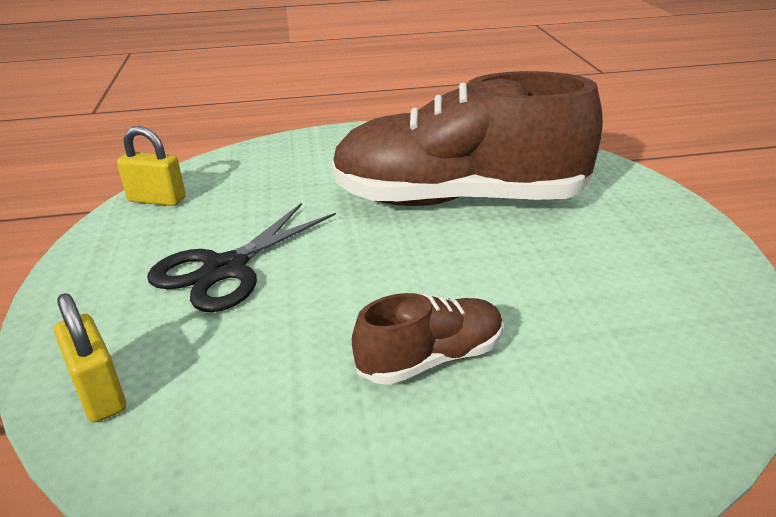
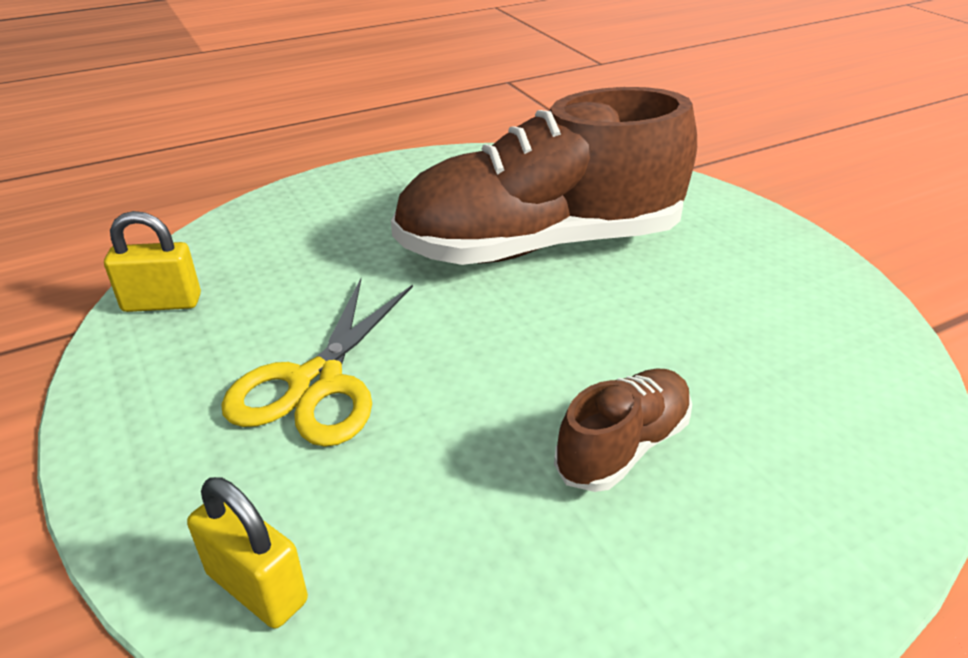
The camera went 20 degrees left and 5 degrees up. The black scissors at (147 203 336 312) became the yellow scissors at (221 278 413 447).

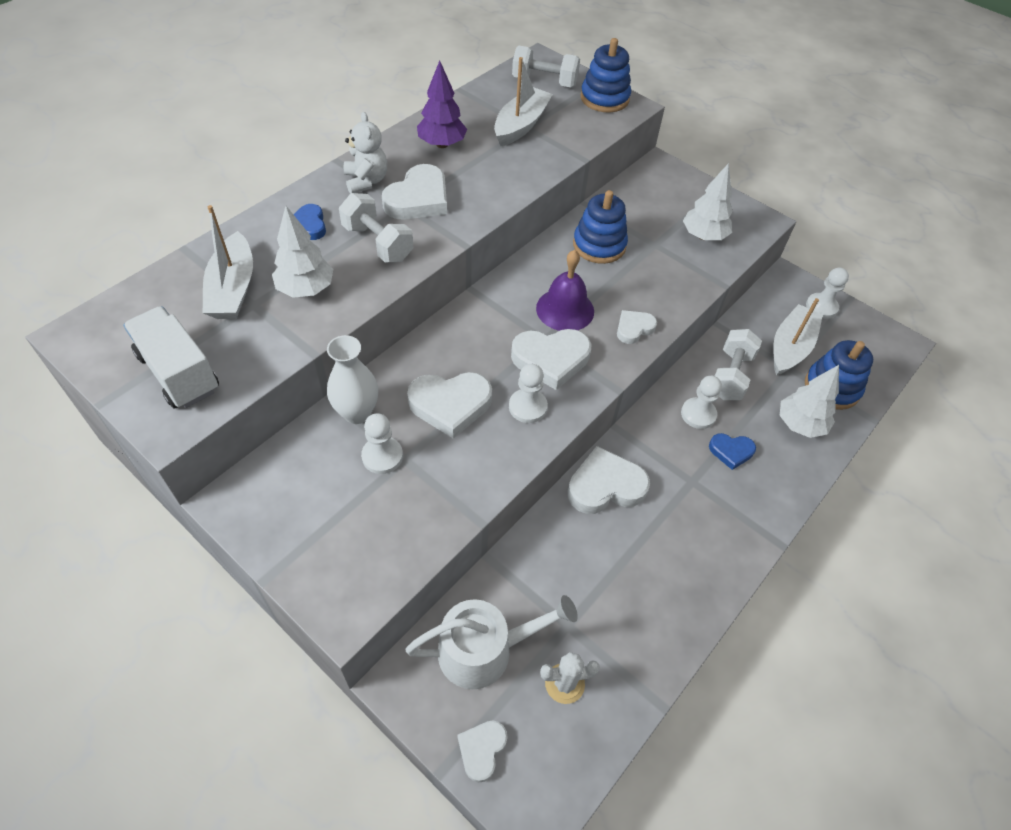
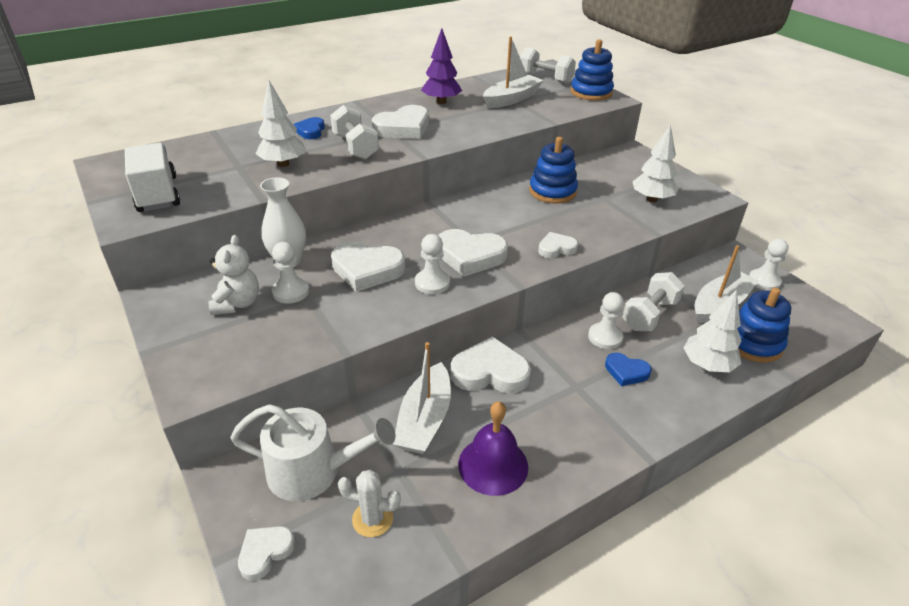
The camera went 20 degrees right and 15 degrees down. The white boat moved from (203 205 253 319) to (393 342 451 454). The white teddy bear moved from (344 112 387 194) to (209 235 259 315). The purple bell moved from (536 250 594 331) to (458 401 528 496).

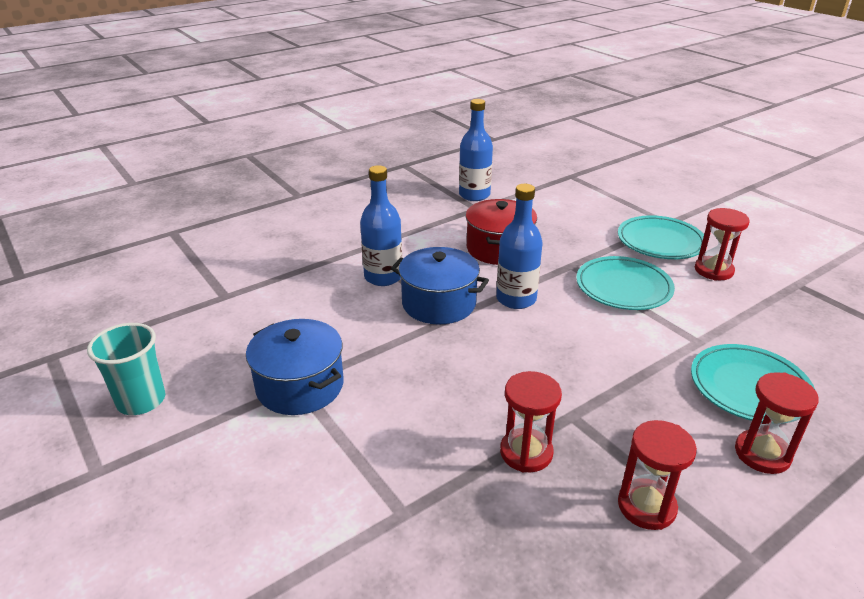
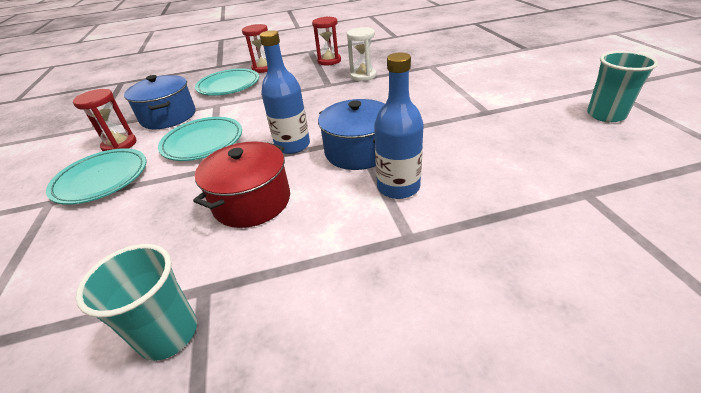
The camera went 155 degrees left and 5 degrees up. The blue pot moved from (246 319 344 415) to (124 75 195 129). The blue bottle at (459 99 493 201) was replaced by the turquoise cup at (76 244 197 361). The red hourglass at (500 371 562 473) became the white hourglass at (347 27 376 81).

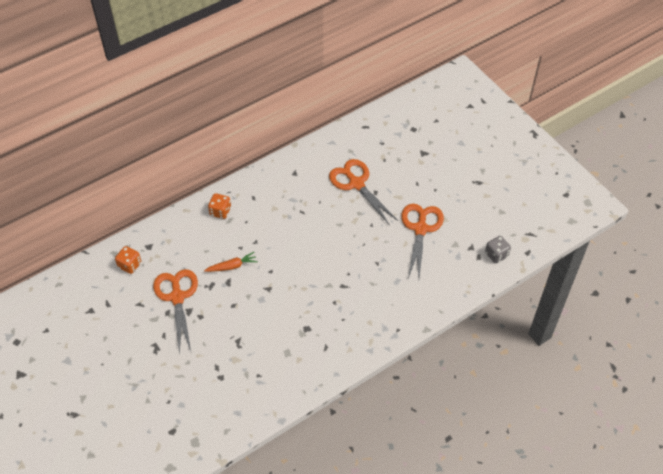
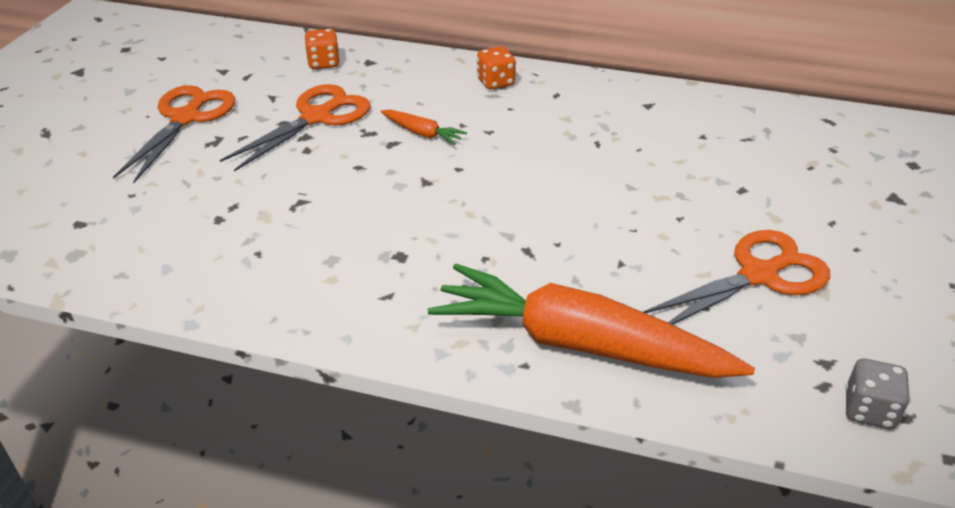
The camera went 50 degrees right and 15 degrees down. The orange carrot at (428 264 755 378) appeared. The orange scissors moved from (329 159 398 224) to (113 85 235 183).

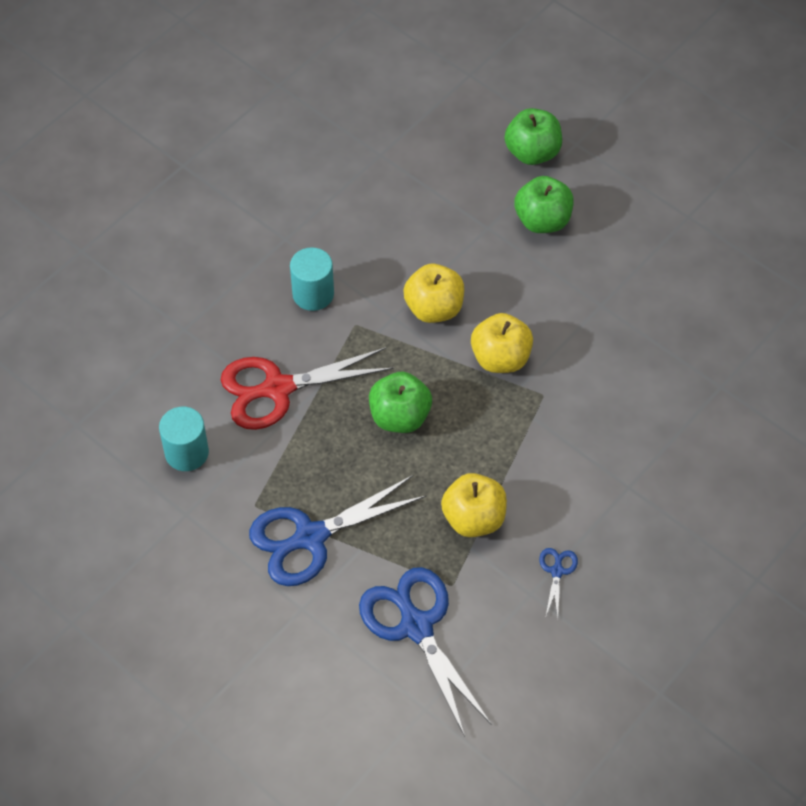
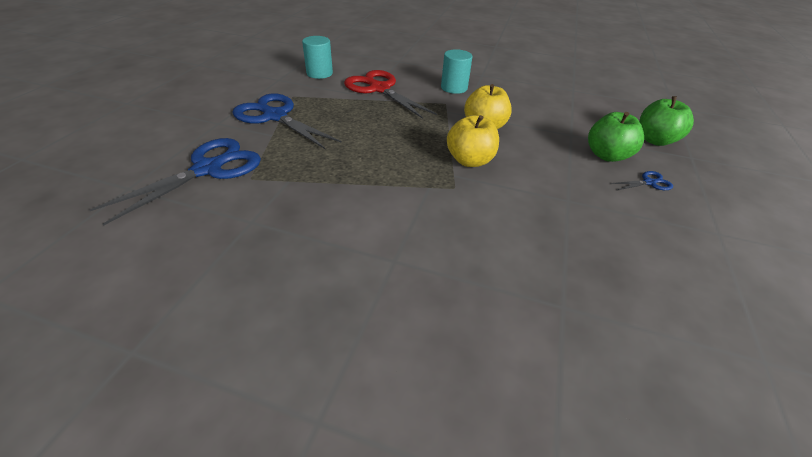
The camera went 65 degrees right and 15 degrees down. The green apple at (369 372 432 433) disappeared. The yellow apple at (441 473 507 537) disappeared. The blue scissors moved from (539 548 578 618) to (610 171 673 190).

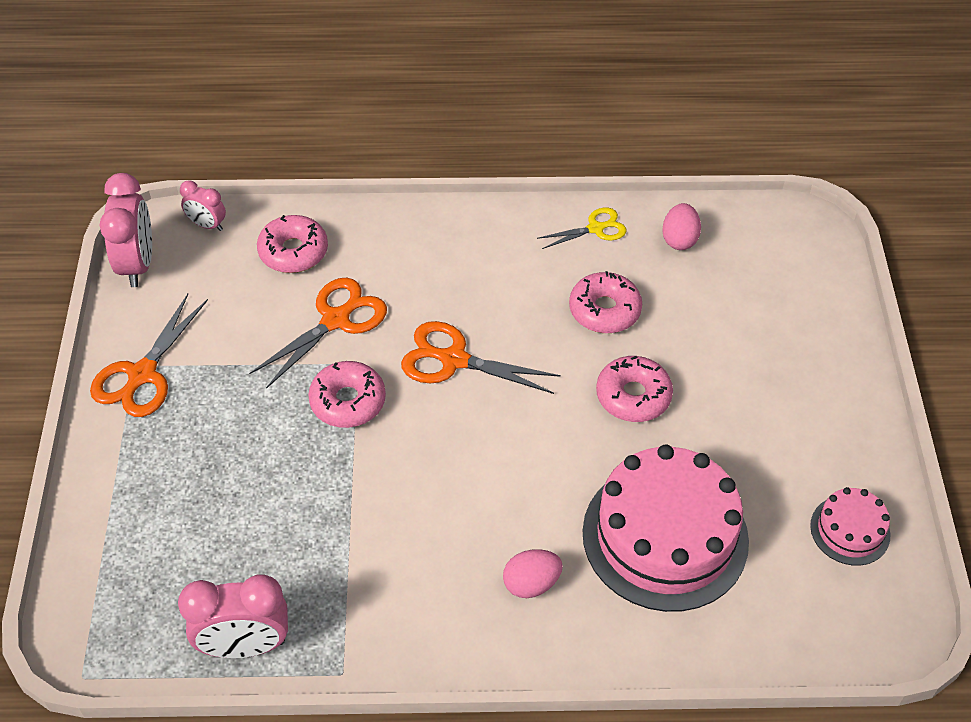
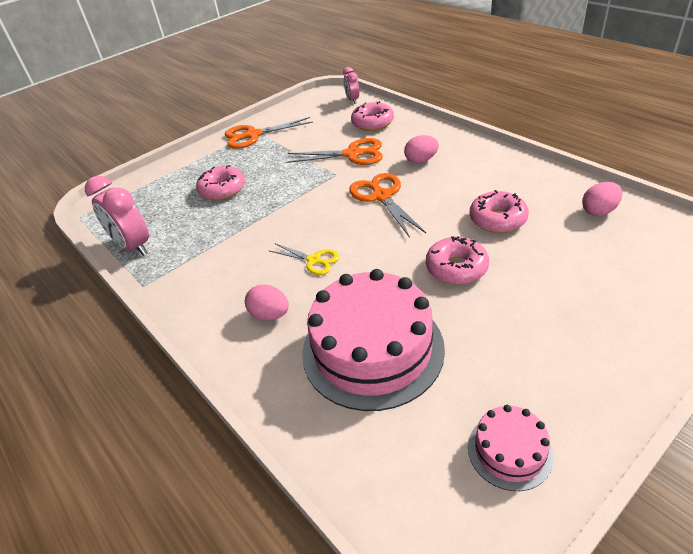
The camera went 55 degrees right and 10 degrees down. The pink clock at (100 173 152 287) disappeared. The pink egg at (404 135 439 163) appeared. The pink donut moved from (308 361 386 428) to (196 165 245 200). The yellow scissors moved from (537 207 626 249) to (270 243 339 275).

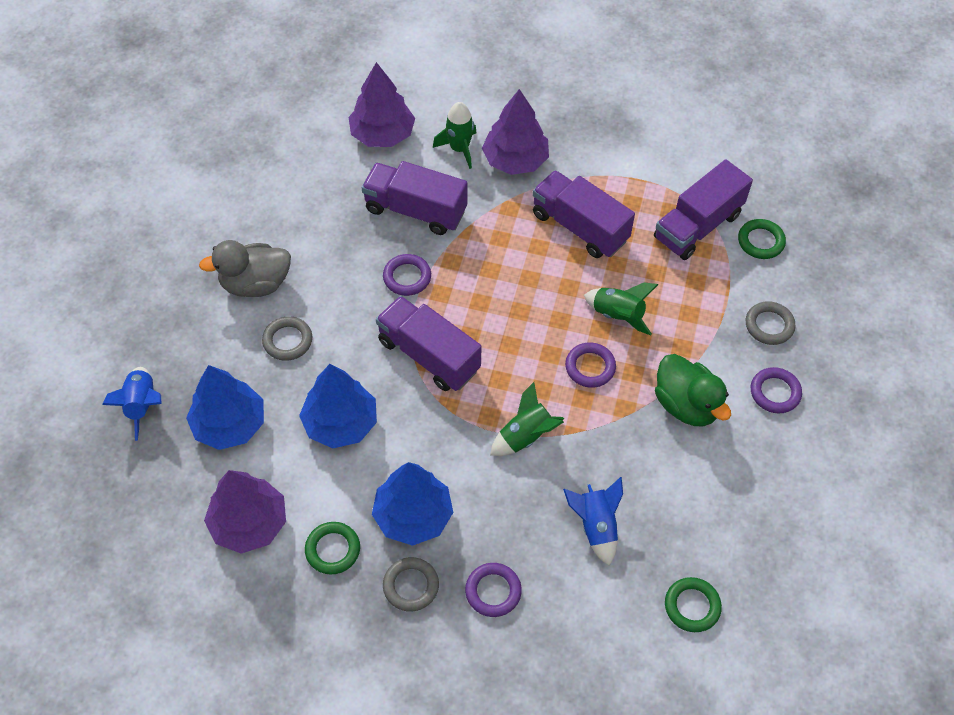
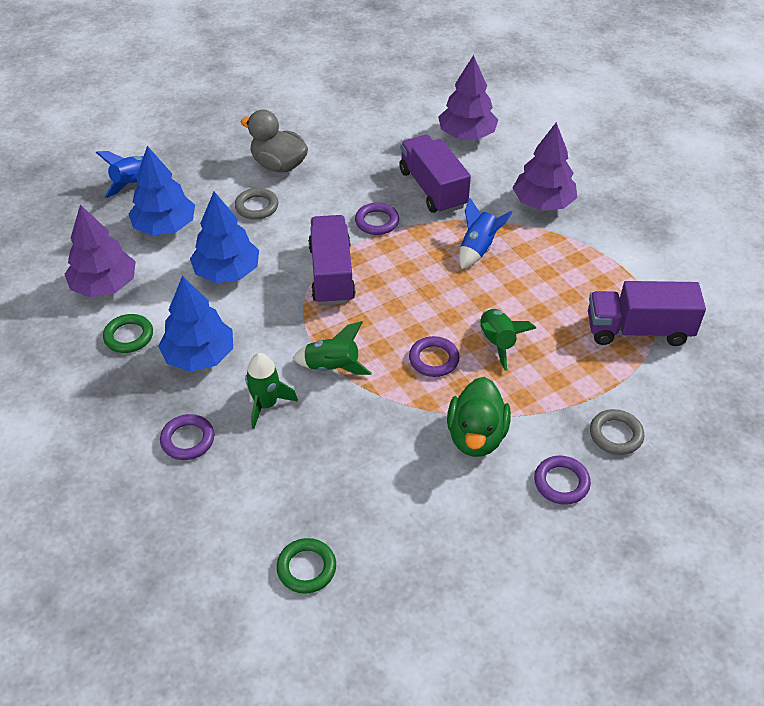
The camera went 45 degrees right and 10 degrees down. The grey ring at (383 557 439 612) disappeared. The purple truck at (532 170 635 258) disappeared. The green ring at (738 219 786 259) disappeared. The green rocket moved from (433 102 477 169) to (245 353 298 429). The blue rocket moved from (563 477 623 566) to (459 198 513 269).

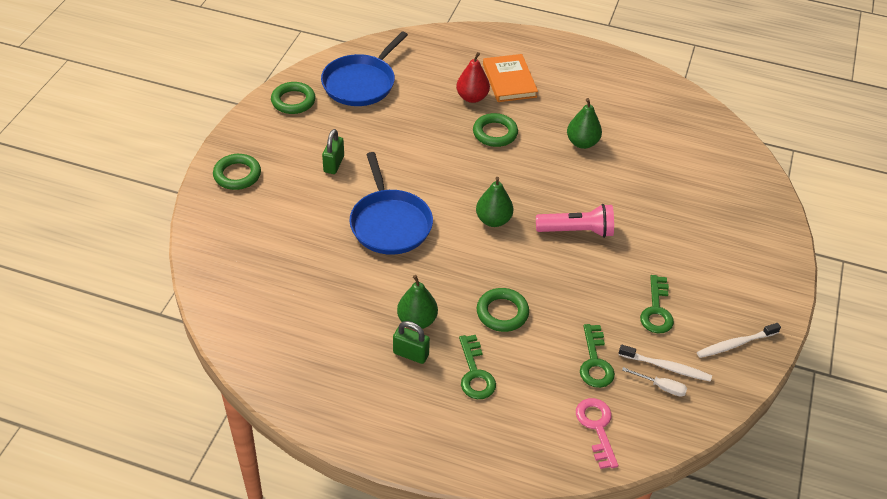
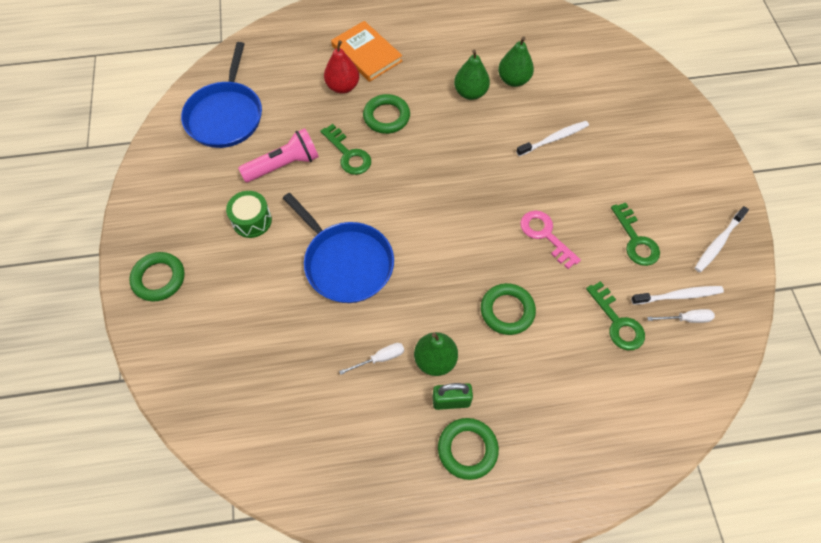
The camera went 25 degrees left and 15 degrees up. The white screwdriver at (339 343 404 375) appeared. The white toothbrush at (516 121 589 156) appeared. The green ring moved from (271 82 316 114) to (438 418 499 480). The green key moved from (459 335 496 399) to (320 124 371 175). The green pear moved from (476 177 513 227) to (498 36 534 87). The pink flashlight moved from (536 204 614 238) to (238 128 319 182). The pink key moved from (576 398 618 469) to (520 210 581 269). The green padlock at (322 129 344 174) was replaced by the green drum at (226 191 272 238).

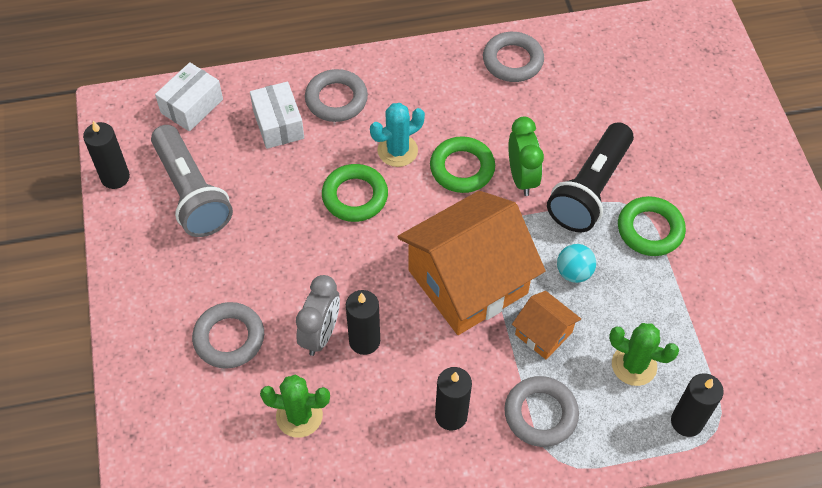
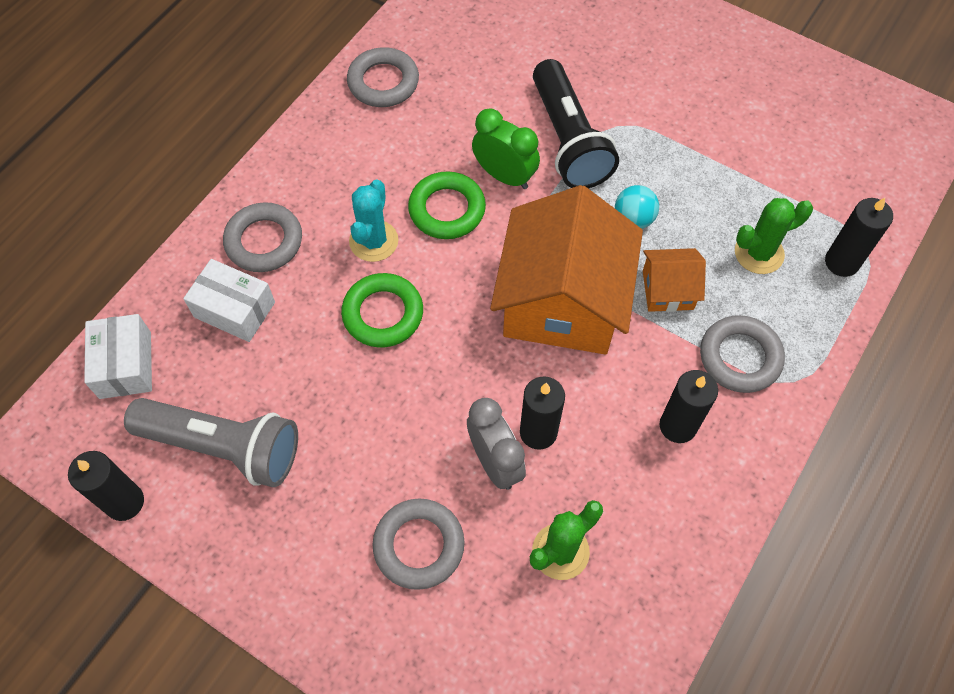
The camera went 45 degrees left and 5 degrees up. The green ring at (618 196 686 256) disappeared.

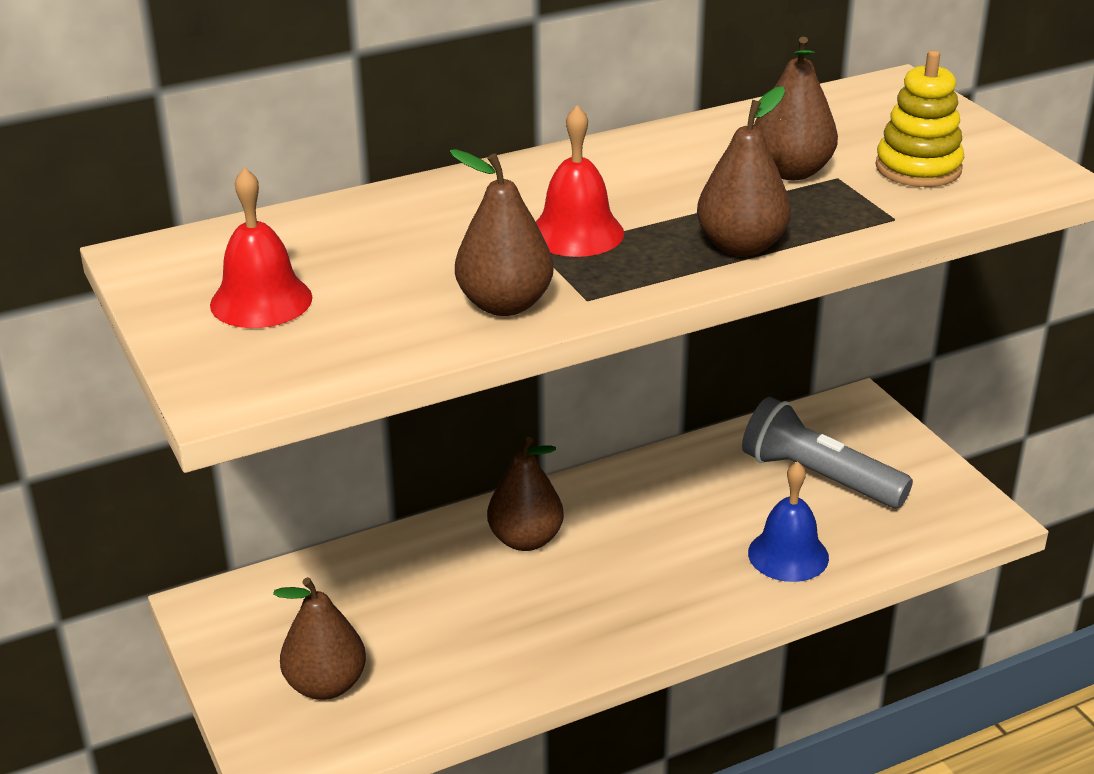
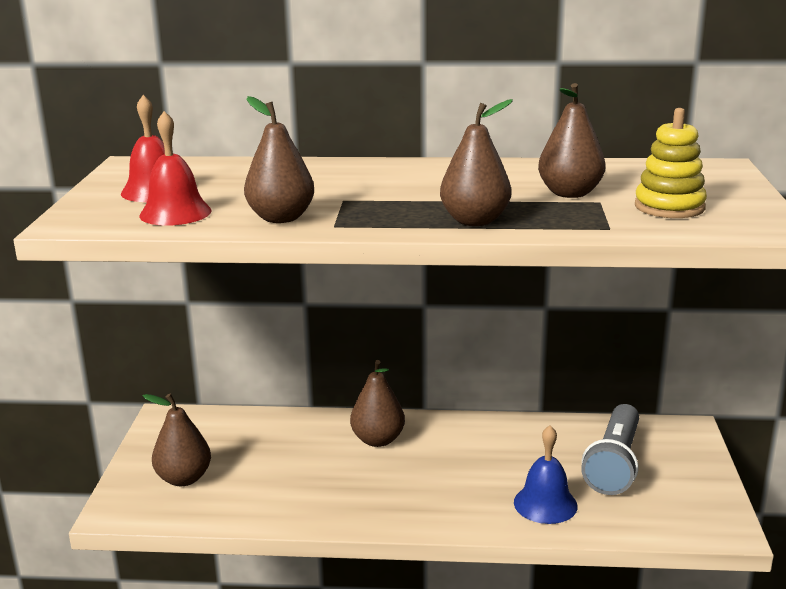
The camera went 30 degrees right and 10 degrees down. The red bell moved from (536 105 624 257) to (140 111 212 226). The grey flashlight at (742 397 913 508) turned 135 degrees counterclockwise.

